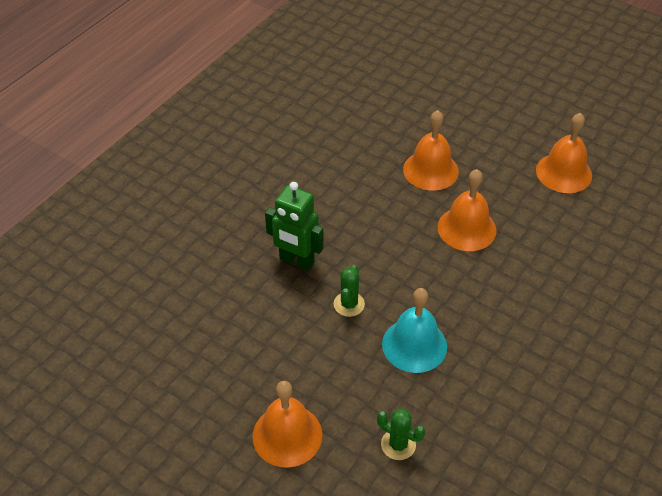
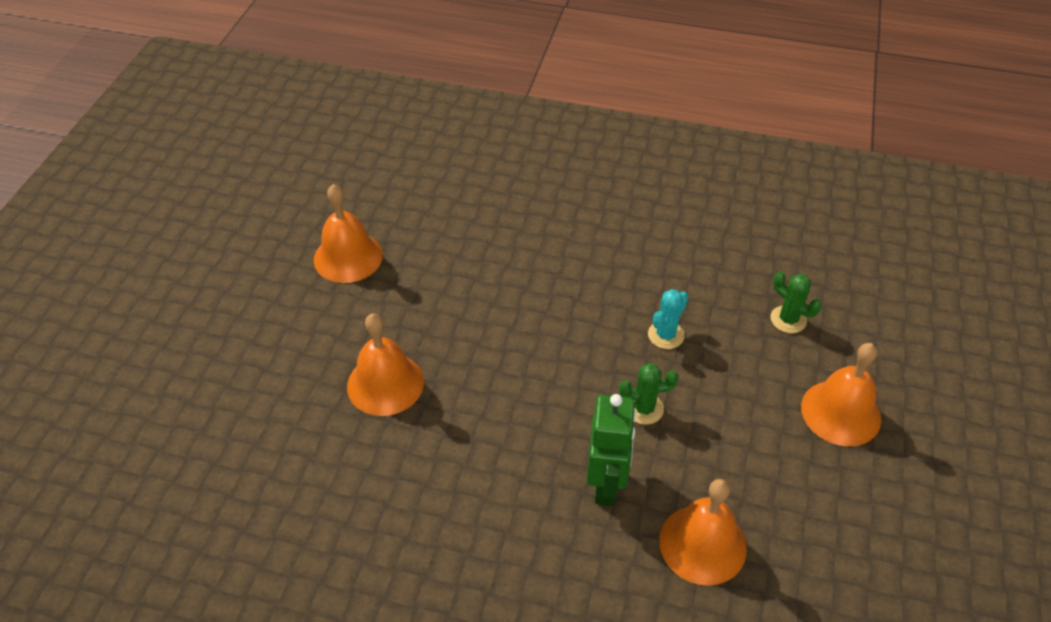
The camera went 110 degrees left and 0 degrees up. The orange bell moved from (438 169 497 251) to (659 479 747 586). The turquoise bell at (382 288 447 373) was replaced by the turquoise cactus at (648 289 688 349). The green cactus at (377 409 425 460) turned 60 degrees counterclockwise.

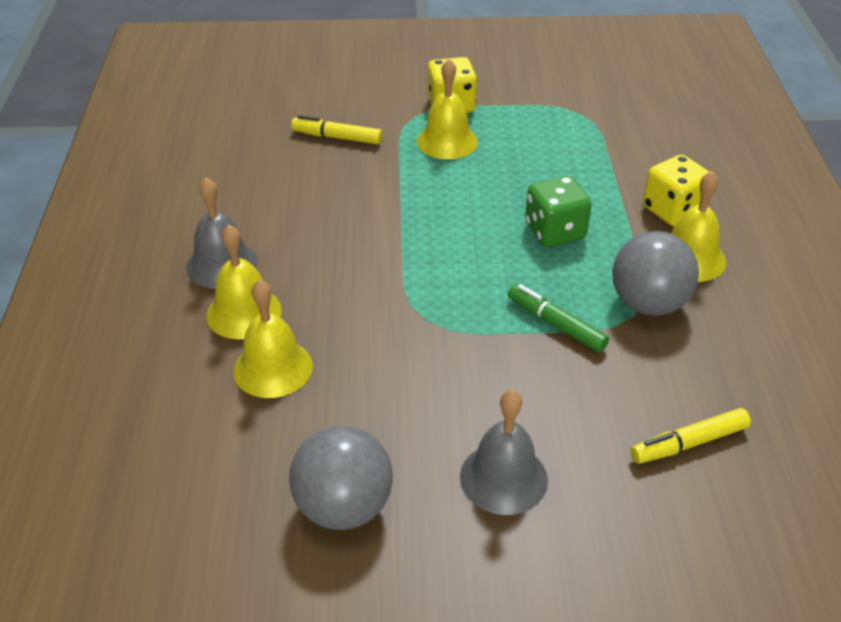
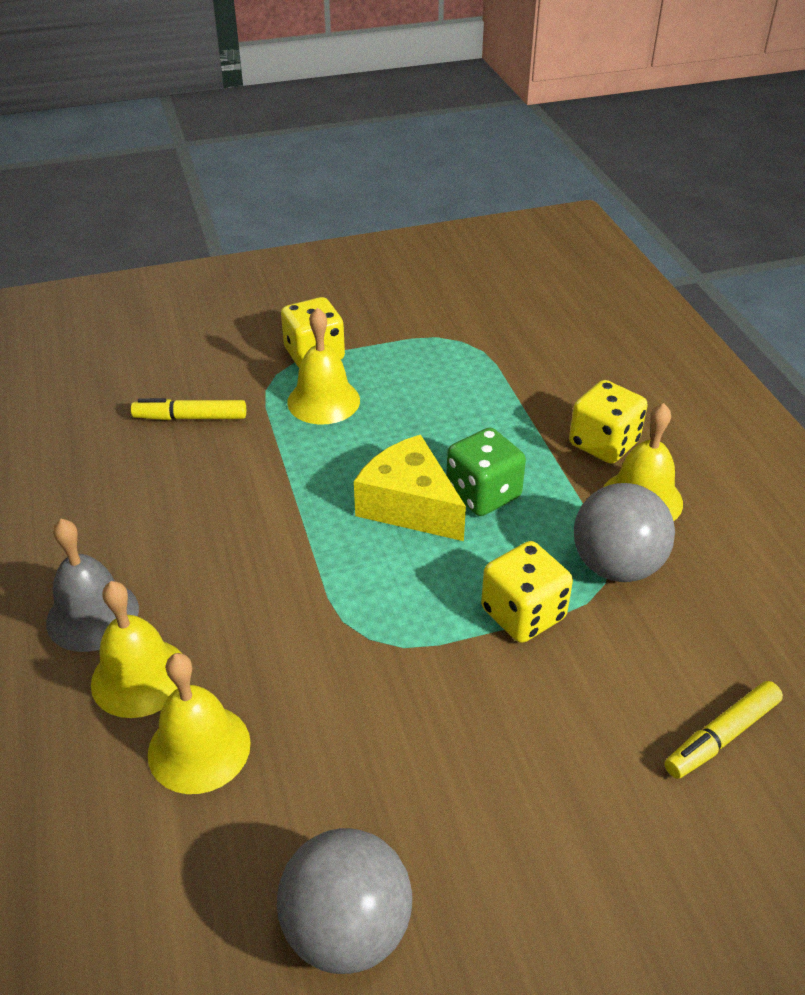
The camera went 15 degrees left and 0 degrees up. The grey bell at (460 390 548 515) disappeared. The yellow cheese at (354 435 466 541) appeared. The green marker at (508 284 609 352) was replaced by the yellow dice at (481 541 573 643).

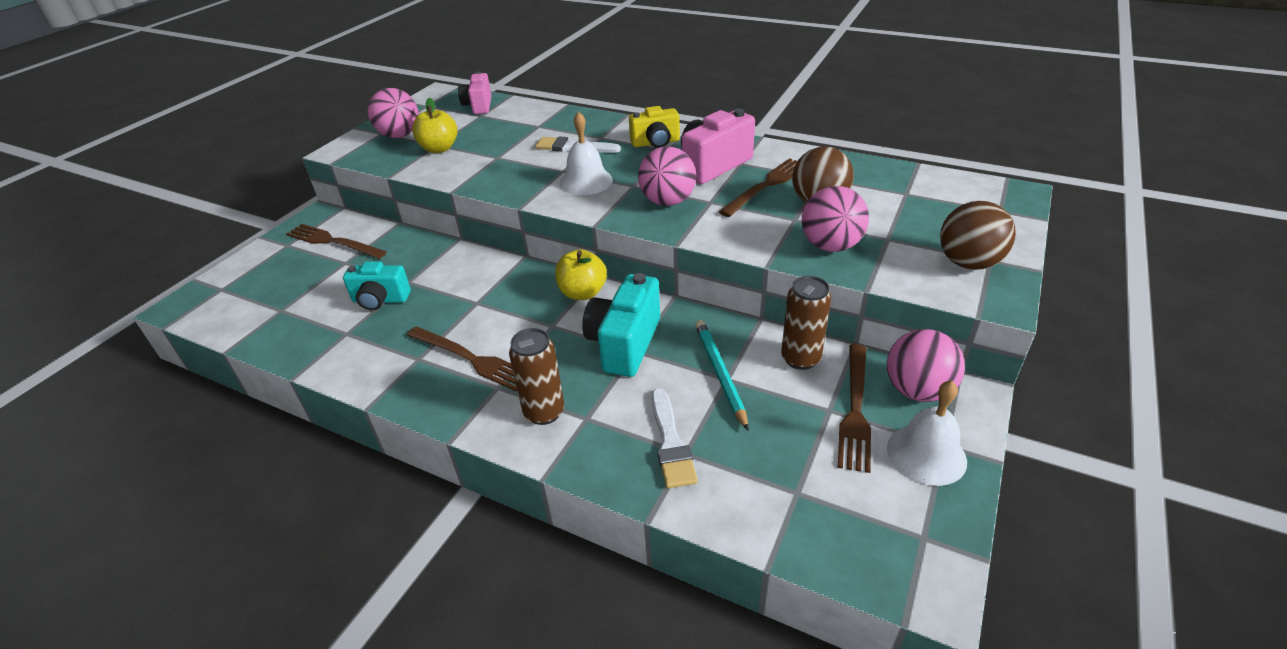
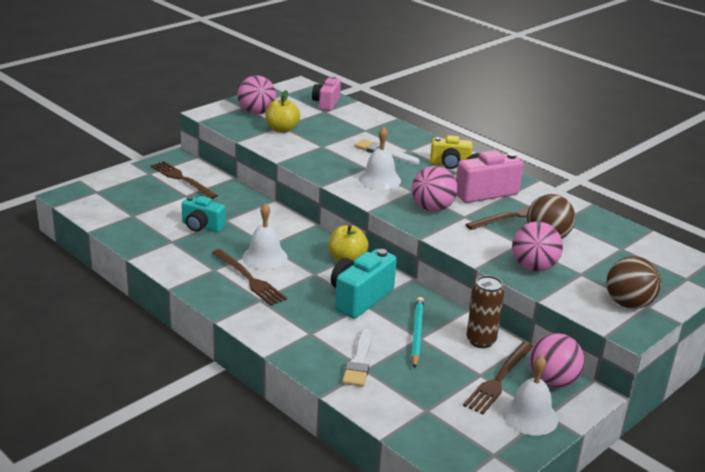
The camera went 15 degrees right and 10 degrees down. The brown can at (509 328 564 425) disappeared. The white bell at (242 203 288 270) appeared.

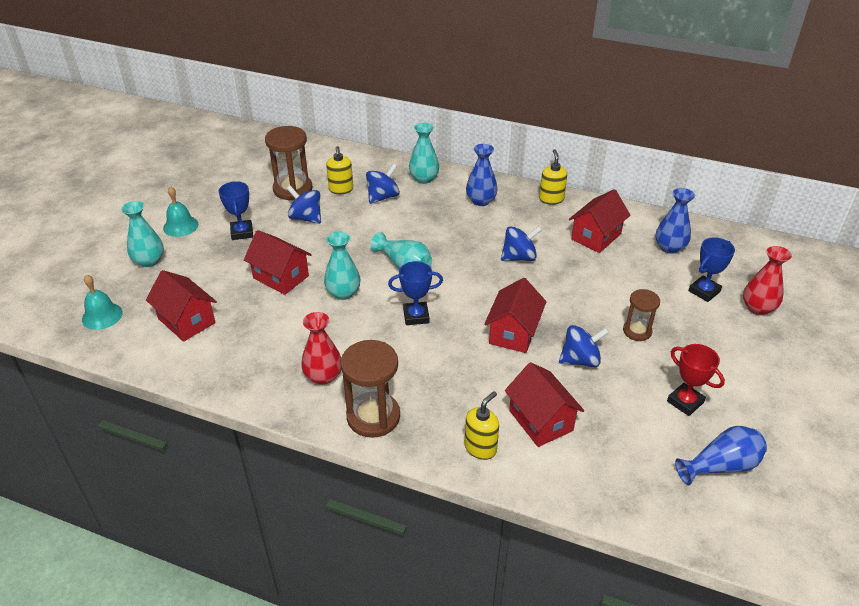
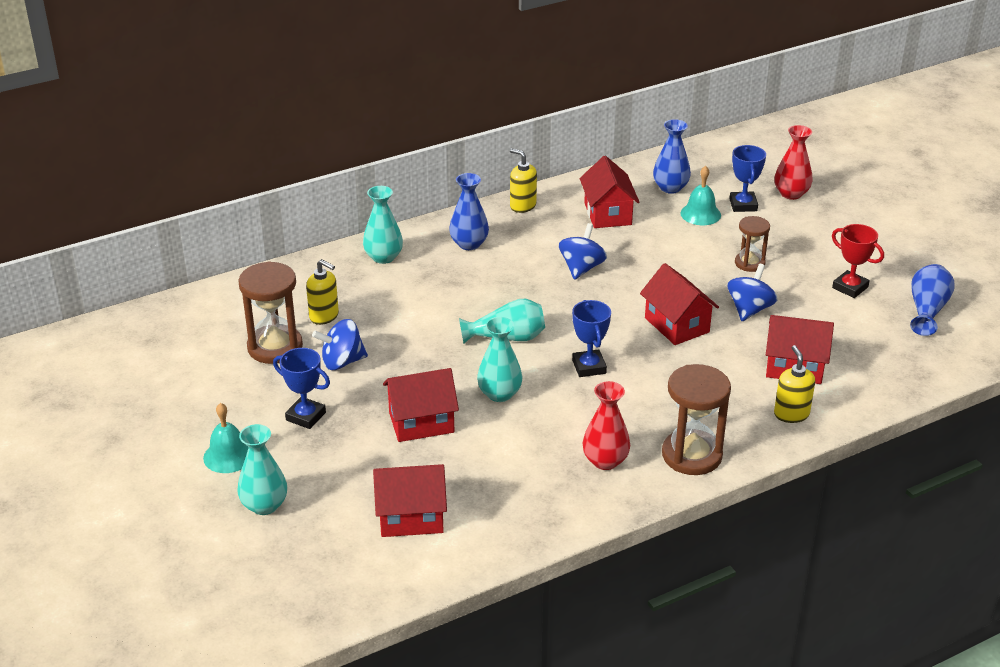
The camera went 50 degrees left and 5 degrees down. The blue spinning top at (366 164 400 204) disappeared. The turquoise bell moved from (82 275 123 330) to (681 166 721 225). The blue trophy at (388 261 443 325) turned 45 degrees counterclockwise. The red trophy at (667 344 725 416) turned 45 degrees clockwise.

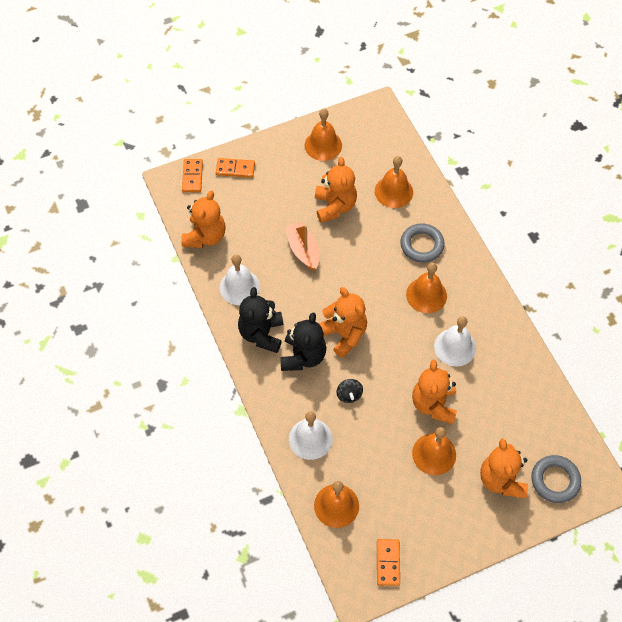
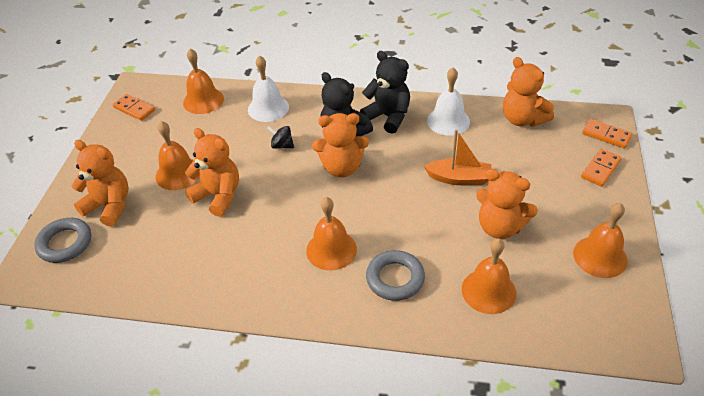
The camera went 125 degrees right and 15 degrees down. The white bell at (434 316 476 366) disappeared.

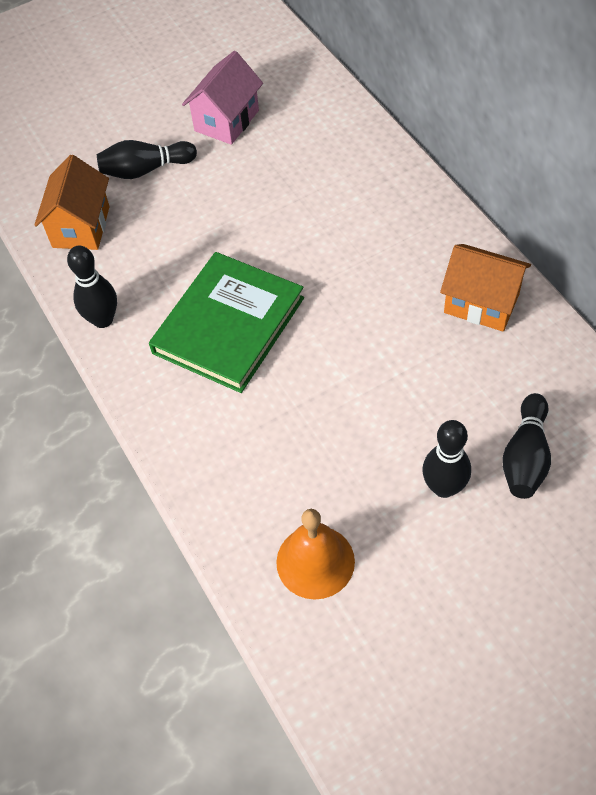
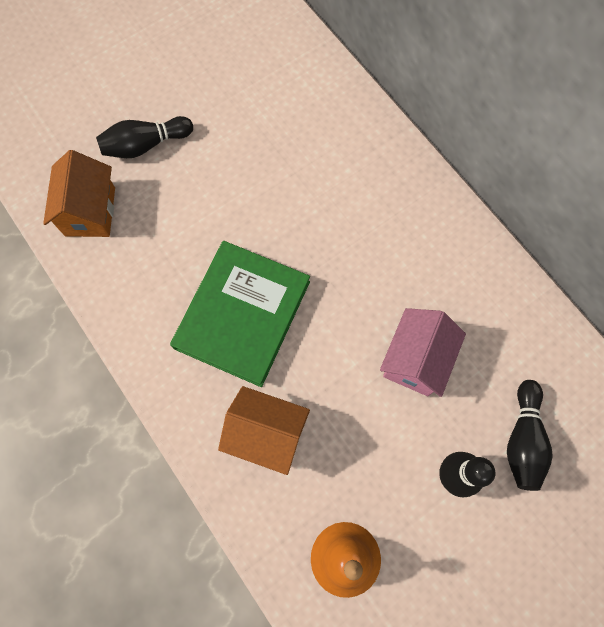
The camera went 10 degrees left and 15 degrees up. The black bowling pin at (67 246 117 328) disappeared. The pink house moved from (182 51 263 145) to (380 308 466 397). The orange house moved from (440 244 531 332) to (218 386 310 475).

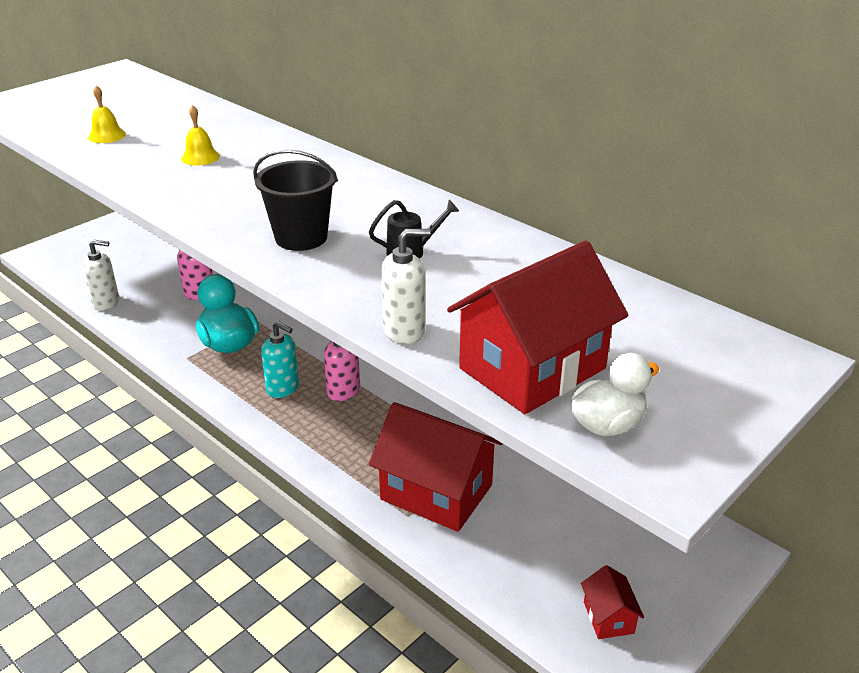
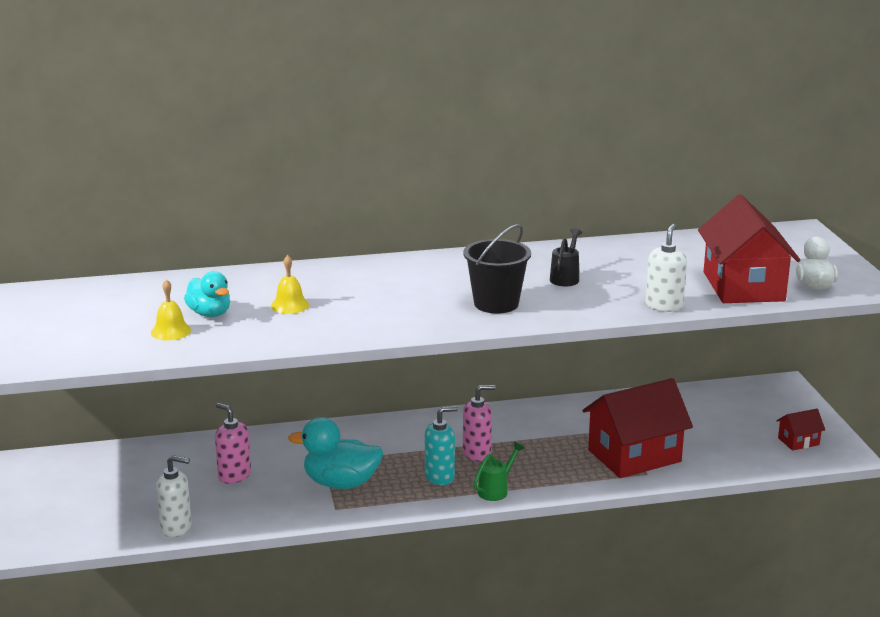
The camera went 55 degrees left and 10 degrees down. The turquoise duck at (184 271 230 317) appeared. The green watering can at (474 442 525 501) appeared. The white soap dispenser at (82 240 119 311) turned 60 degrees clockwise. The red house at (581 565 644 639) turned 45 degrees counterclockwise.

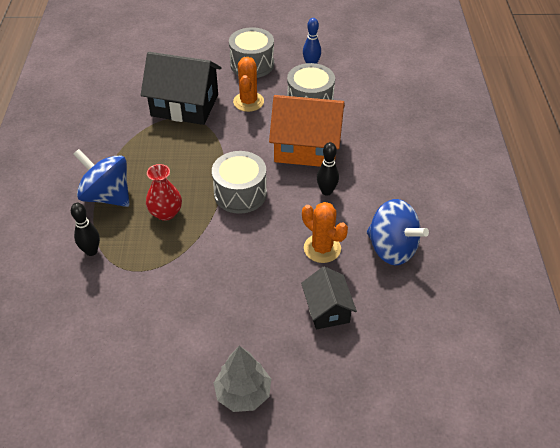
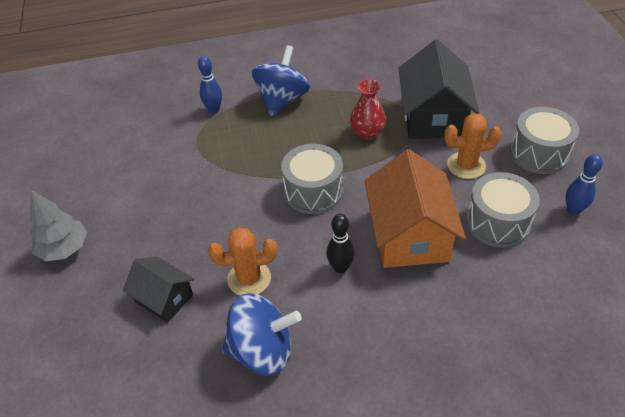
The camera went 80 degrees right and 0 degrees up. The red vase moved from (146 164 182 221) to (350 79 386 140). The black bowling pin at (71 203 100 256) became the blue bowling pin at (198 56 222 113). The black house at (301 266 357 330) turned 60 degrees clockwise. The orange cactus at (302 202 348 263) turned 45 degrees clockwise. The blue spinning top at (367 199 429 266) turned 120 degrees counterclockwise.

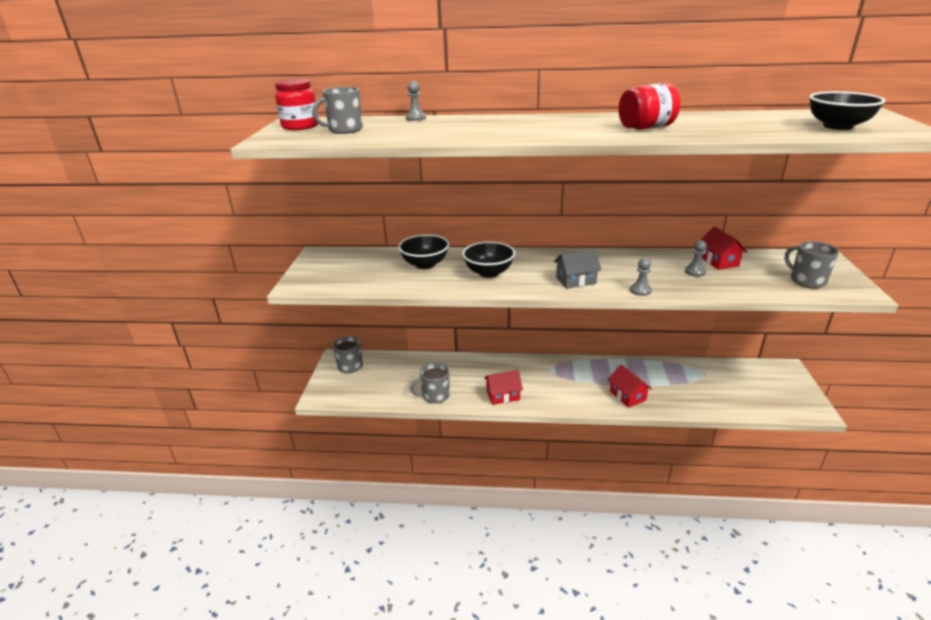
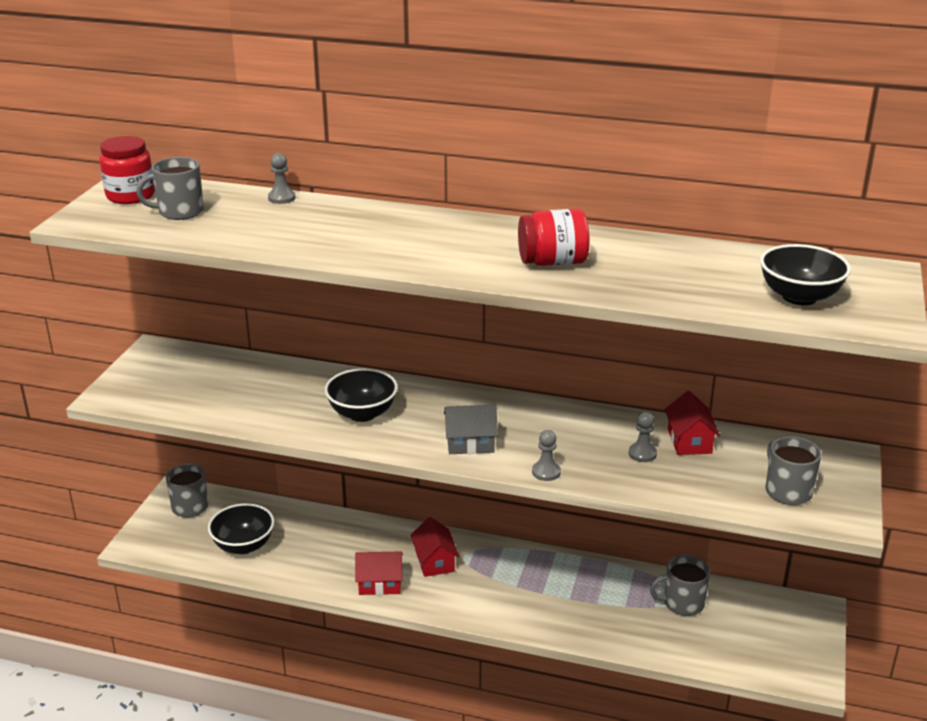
The camera went 10 degrees right and 0 degrees up. The black bowl moved from (398 234 449 269) to (208 503 274 554). The grey mug moved from (410 363 450 404) to (650 555 710 616). The red house moved from (608 364 652 408) to (411 517 459 577).

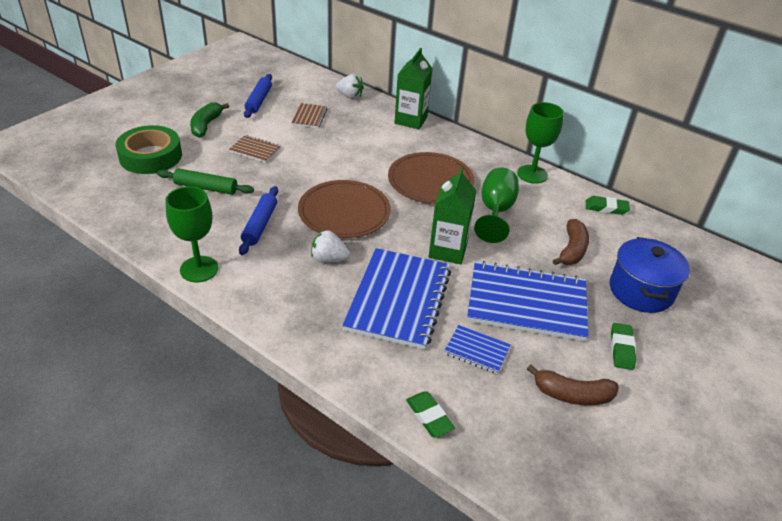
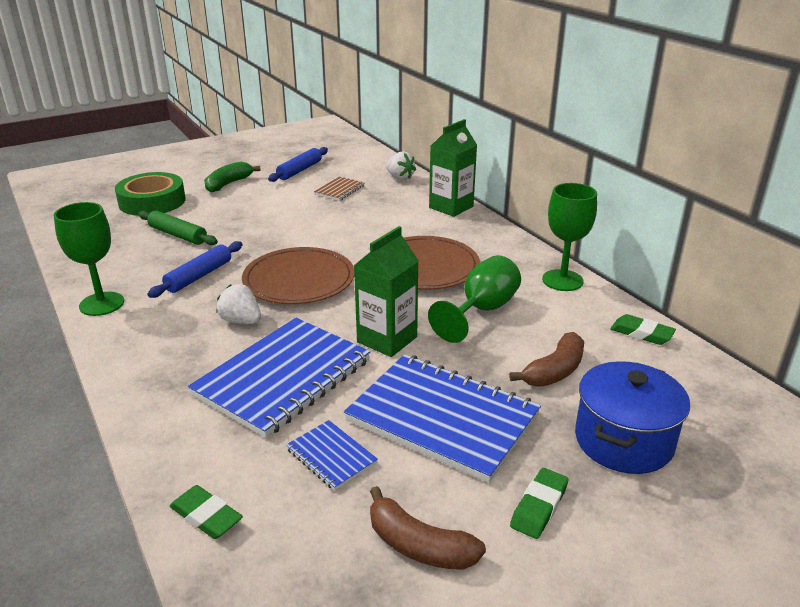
The camera went 25 degrees right and 10 degrees down. The brown notebook at (229 135 280 163) disappeared. The green eraser at (406 391 455 438) turned 45 degrees counterclockwise.

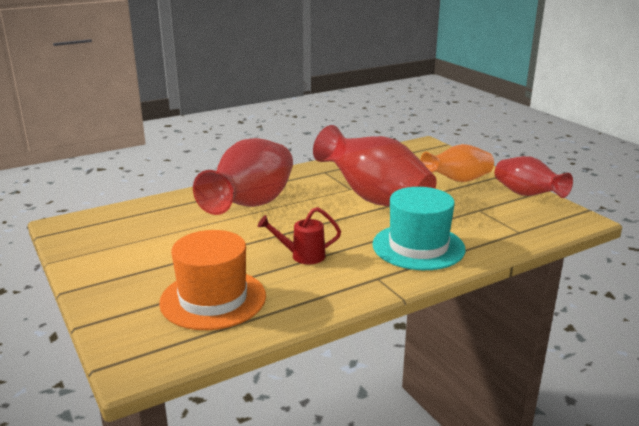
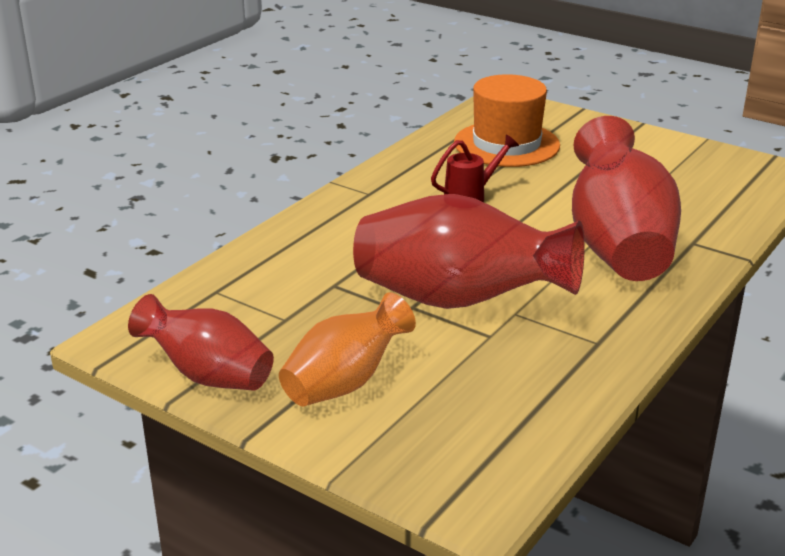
The camera went 155 degrees right and 5 degrees up. The turquoise hat at (372 187 466 270) disappeared.

